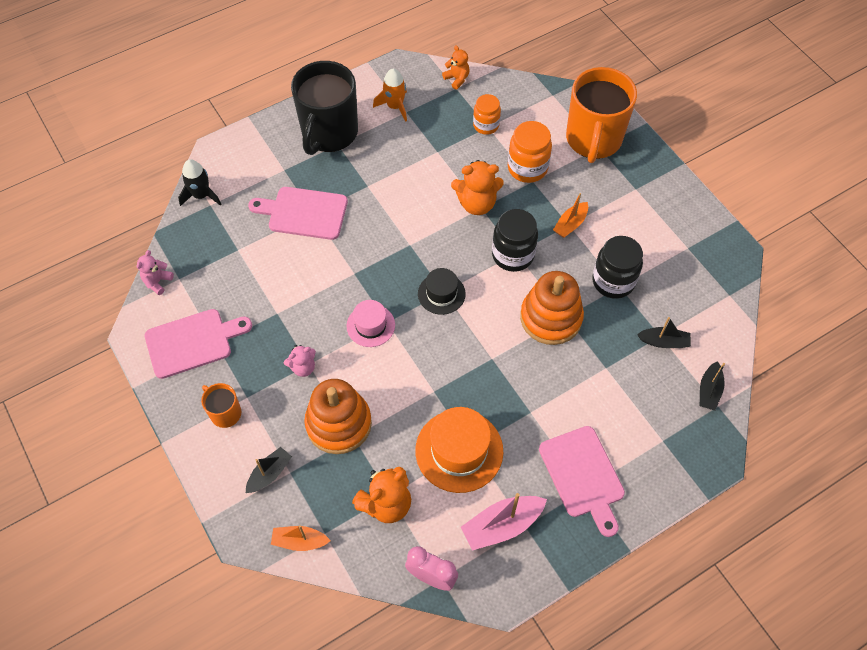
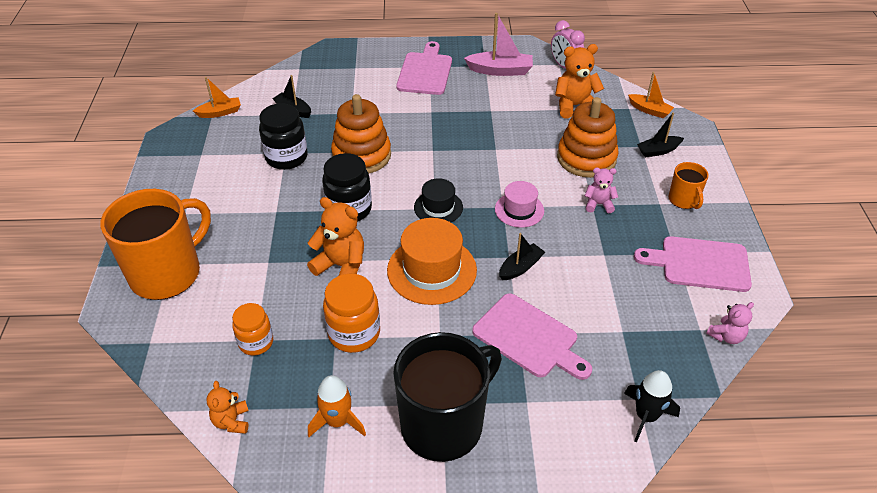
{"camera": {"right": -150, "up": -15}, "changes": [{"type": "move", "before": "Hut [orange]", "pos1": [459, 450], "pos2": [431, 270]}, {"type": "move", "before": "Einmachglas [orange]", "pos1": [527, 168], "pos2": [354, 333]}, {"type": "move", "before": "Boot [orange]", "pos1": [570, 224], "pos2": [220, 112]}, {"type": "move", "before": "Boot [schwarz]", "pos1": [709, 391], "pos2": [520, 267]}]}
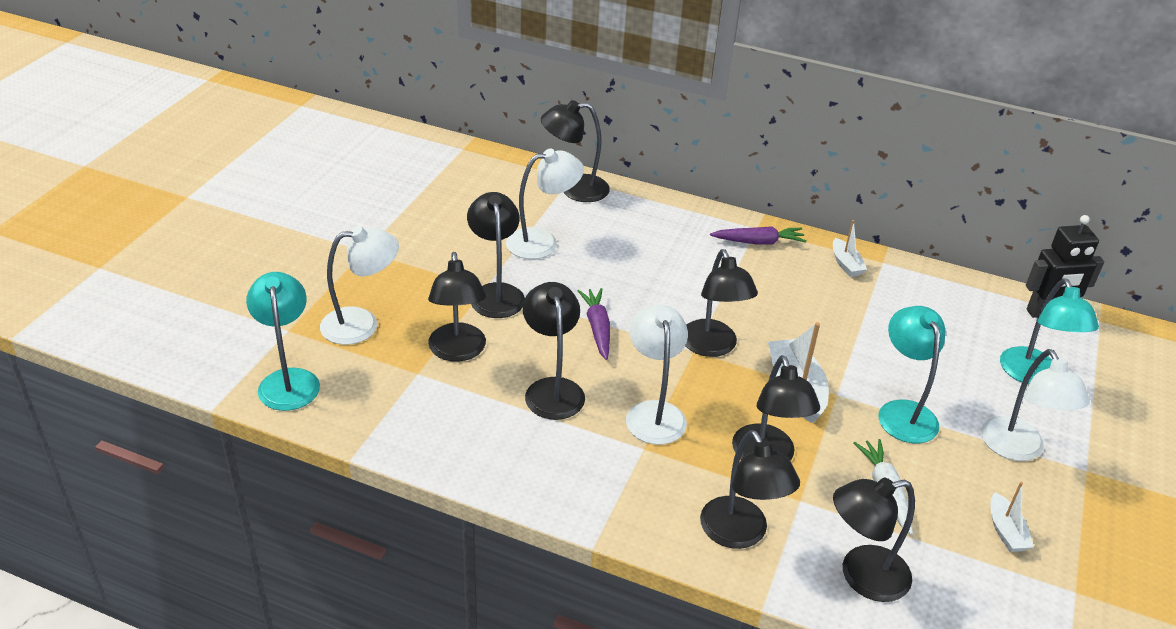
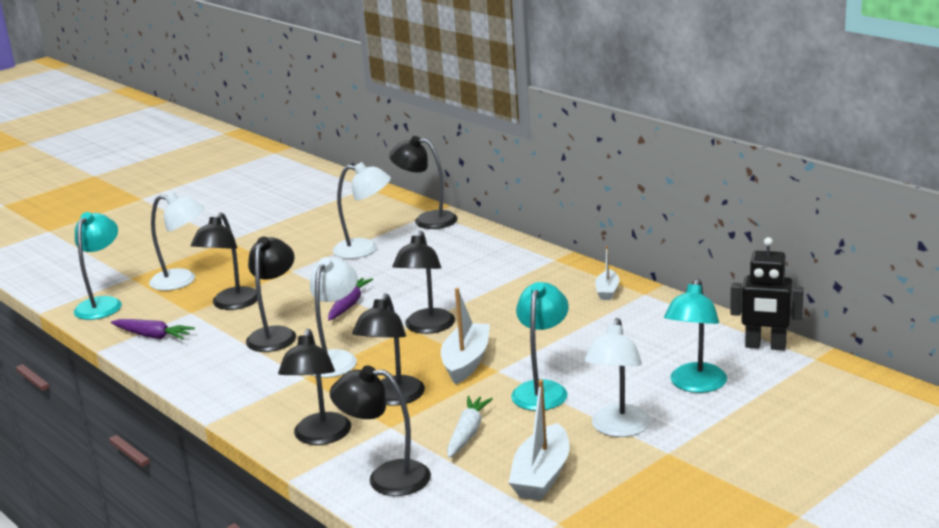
{"camera": {"right": 30, "up": -15}, "changes": [{"type": "delete", "before": "Lampe [schwarz]", "pos1": [496, 293]}, {"type": "move", "before": "Karotte [lila]", "pos1": [758, 242], "pos2": [152, 336]}, {"type": "resize", "before": "Boot [weiß]", "pos1": [1005, 531], "pos2": [541, 475], "scale": 1.71}]}
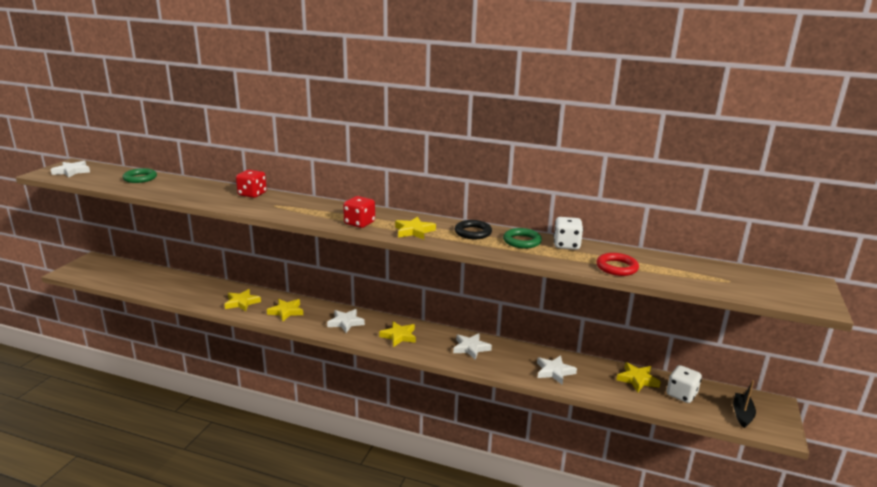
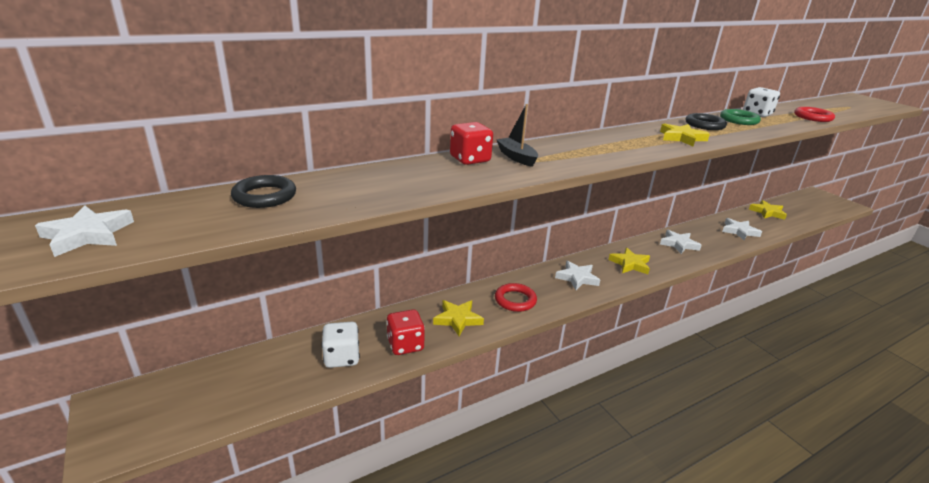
{"camera": {"right": -50, "up": 5}, "changes": [{"type": "move", "before": "Spielwürfel [rot]", "pos1": [359, 223], "pos2": [405, 345]}, {"type": "move", "before": "Spielwürfel [weiß]", "pos1": [681, 394], "pos2": [342, 357]}, {"type": "move", "before": "Boot [schwarz]", "pos1": [742, 414], "pos2": [516, 157]}, {"type": "replace", "before": "Stern [gelb]", "after": "Ring [rot]", "pos1": [286, 311], "pos2": [515, 300]}, {"type": "recolor", "before": "Ring [grün]", "after": "Ring [schwarz]", "pos1": [140, 178], "pos2": [264, 196]}]}
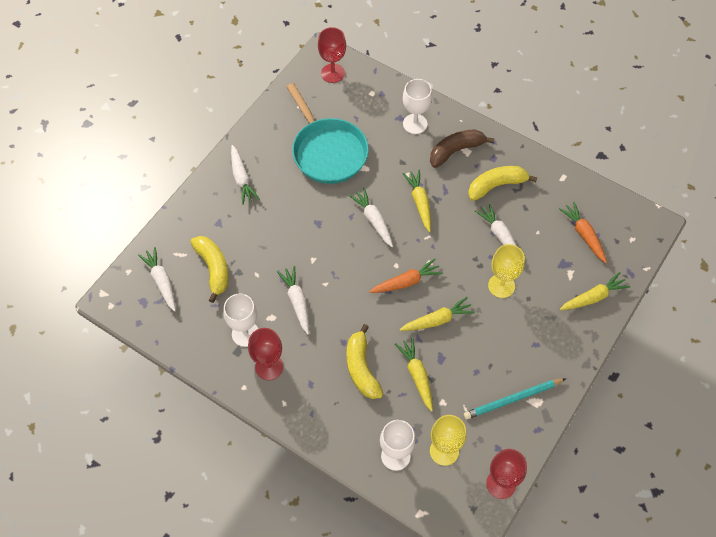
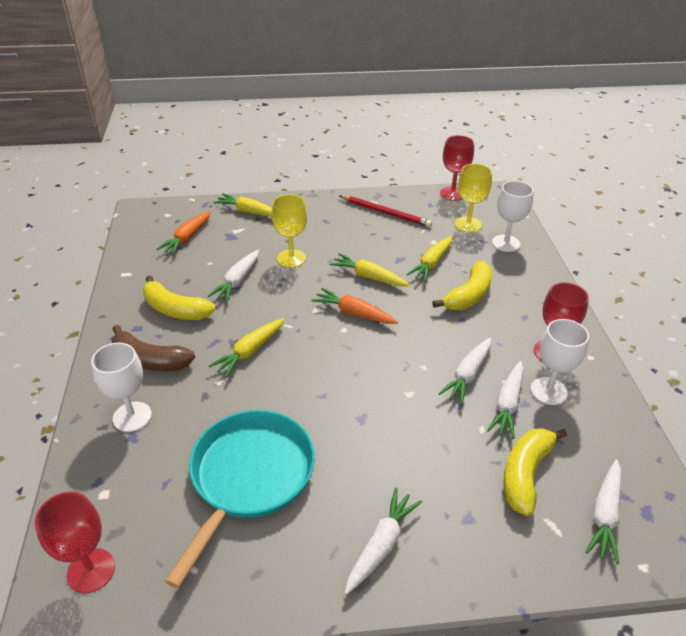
{"camera": {"right": -130, "up": -20}, "changes": [{"type": "move", "before": "Karotte [weiß]", "pos1": [373, 220], "pos2": [507, 404]}, {"type": "recolor", "before": "Bleistift [türkis]", "after": "Bleistift [rot]", "pos1": [512, 399], "pos2": [386, 213]}]}
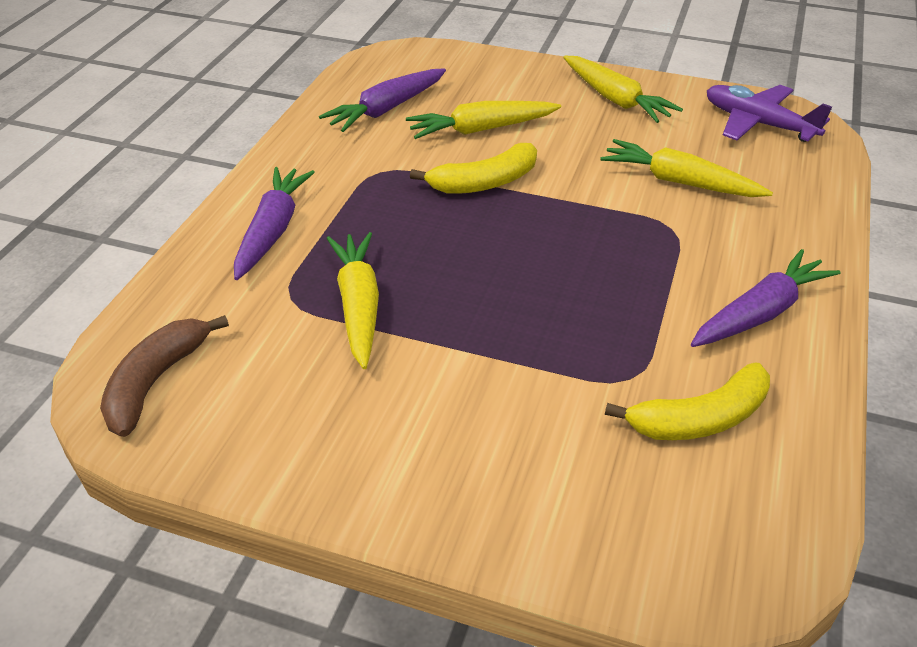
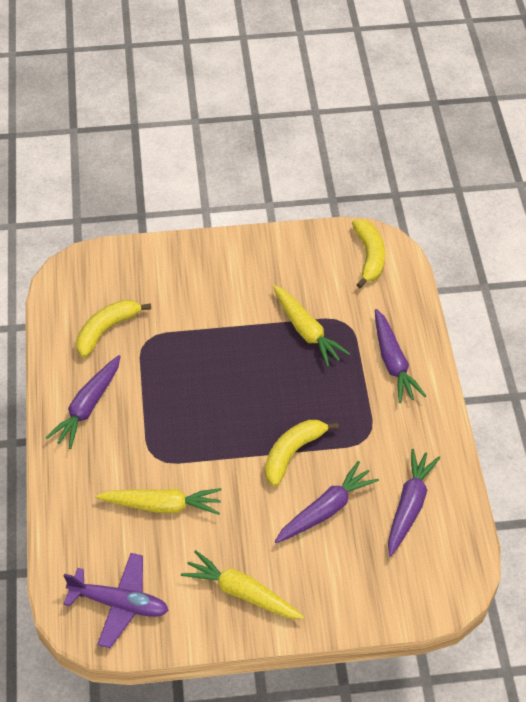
{"camera": {"right": 155, "up": 10}, "changes": [{"type": "recolor", "before": "Banane [braun]", "after": "Banane [gelb]", "pos1": [156, 382], "pos2": [369, 257]}, {"type": "recolor", "before": "Karotte [gelb]", "after": "Karotte [lila]", "pos1": [481, 129], "pos2": [325, 510]}]}
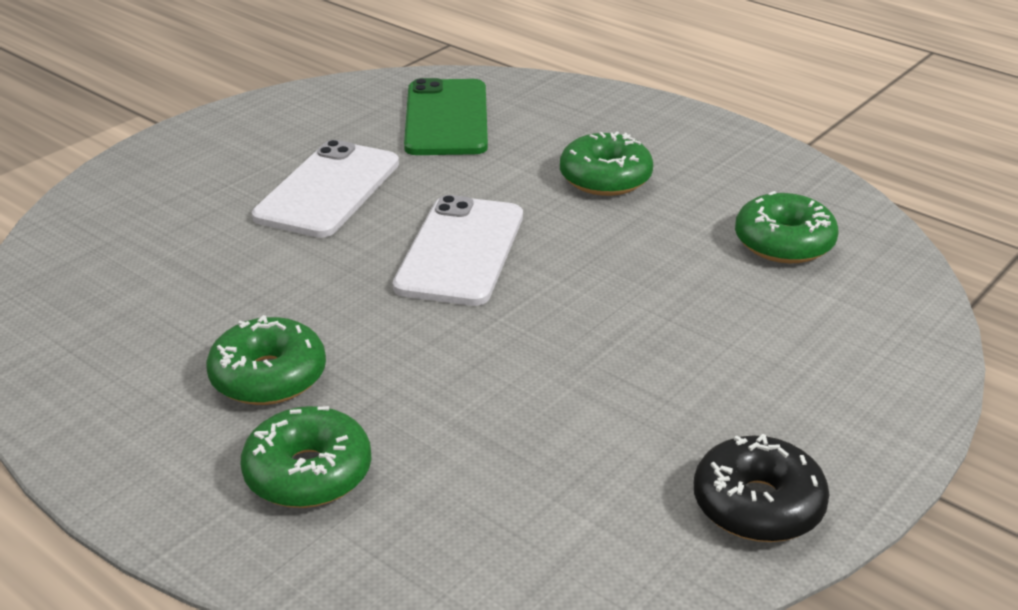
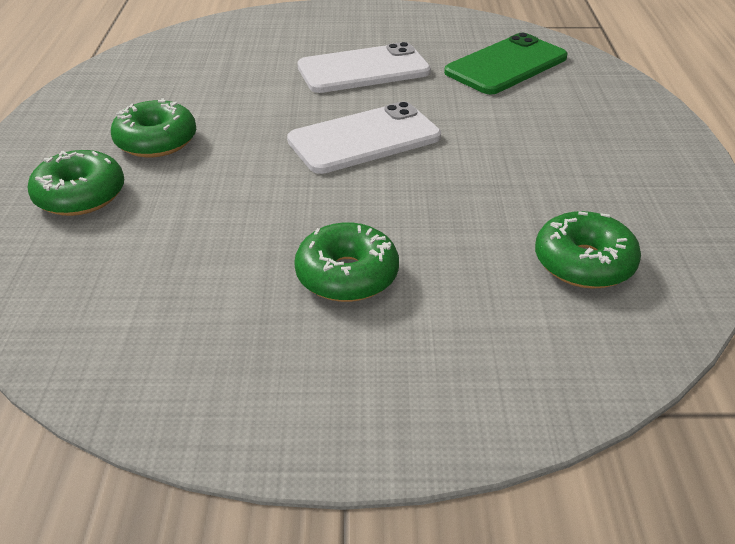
{"camera": {"right": 50, "up": 5}, "changes": [{"type": "delete", "before": "Donut [schwarz]", "pos1": [758, 505]}, {"type": "move", "before": "Donut [grün]", "pos1": [605, 178], "pos2": [347, 275]}]}
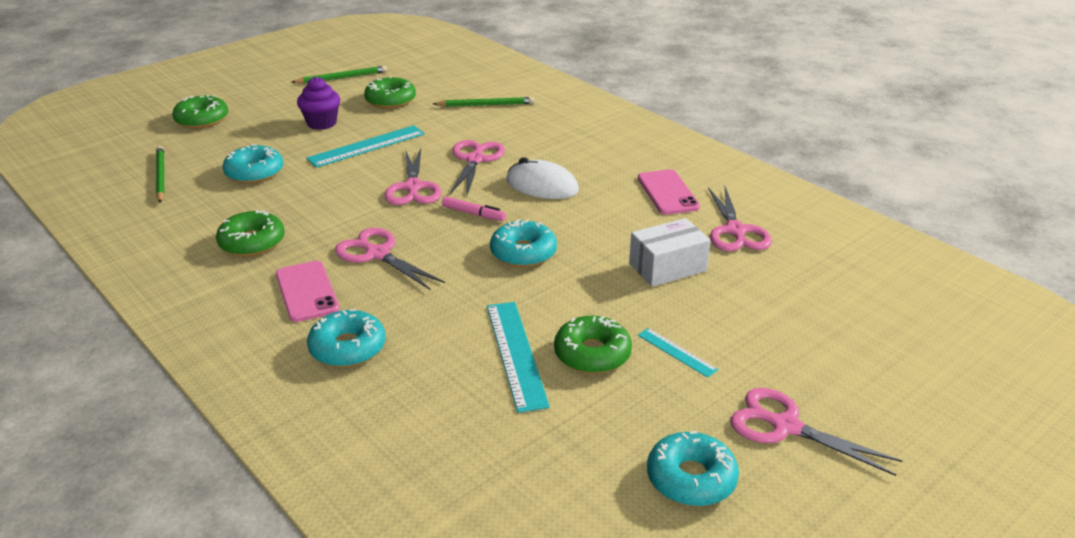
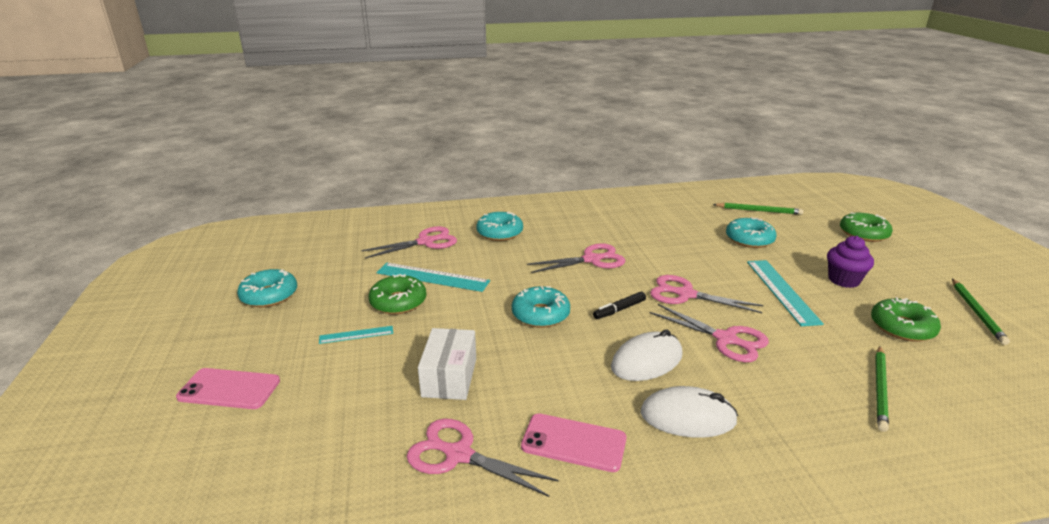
{"camera": {"right": 120, "up": -5}, "changes": [{"type": "delete", "before": "Donut [grün]", "pos1": [252, 242]}, {"type": "insert", "after": "Computermaus [weiß]", "pos2": [688, 417]}, {"type": "move", "before": "Handy [rosa]", "pos1": [307, 291], "pos2": [229, 389]}, {"type": "move", "before": "Schere [rosa]", "pos1": [785, 426], "pos2": [426, 242]}, {"type": "recolor", "before": "Filzstift [rosa]", "after": "Filzstift [schwarz]", "pos1": [473, 214], "pos2": [619, 310]}]}
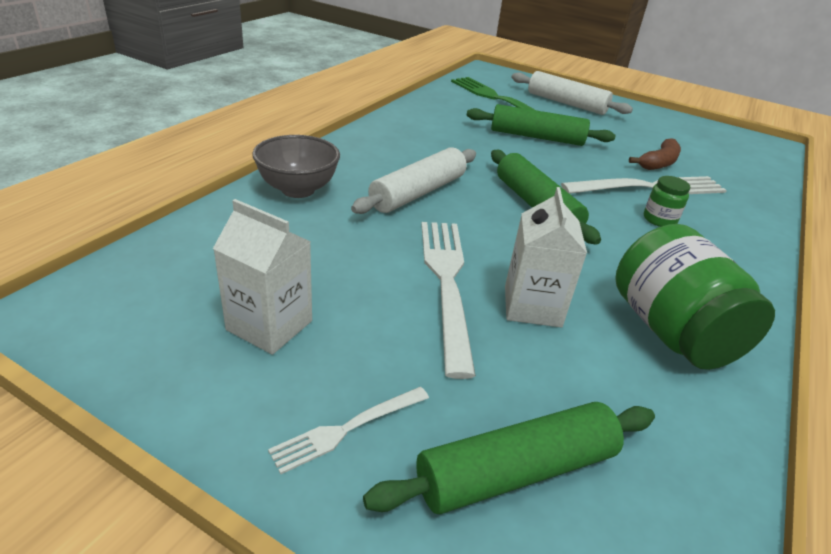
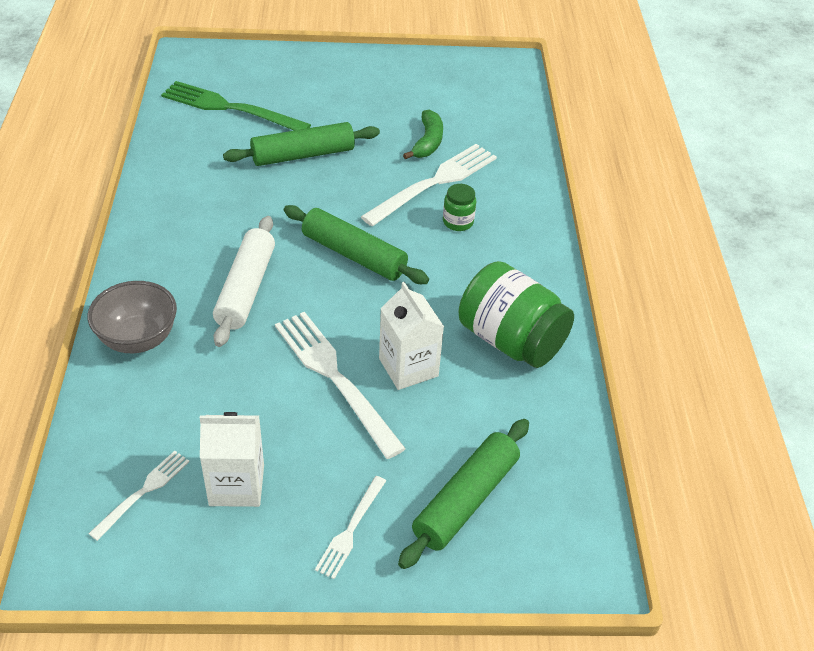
{"camera": {"right": -30, "up": 10}, "changes": [{"type": "delete", "before": "Nudelholz [weiß]", "pos1": [566, 103]}, {"type": "insert", "after": "Gabel [weiß]", "pos2": [144, 491]}, {"type": "recolor", "before": "Banane [braun]", "after": "Banane [grün]", "pos1": [659, 163], "pos2": [428, 142]}]}
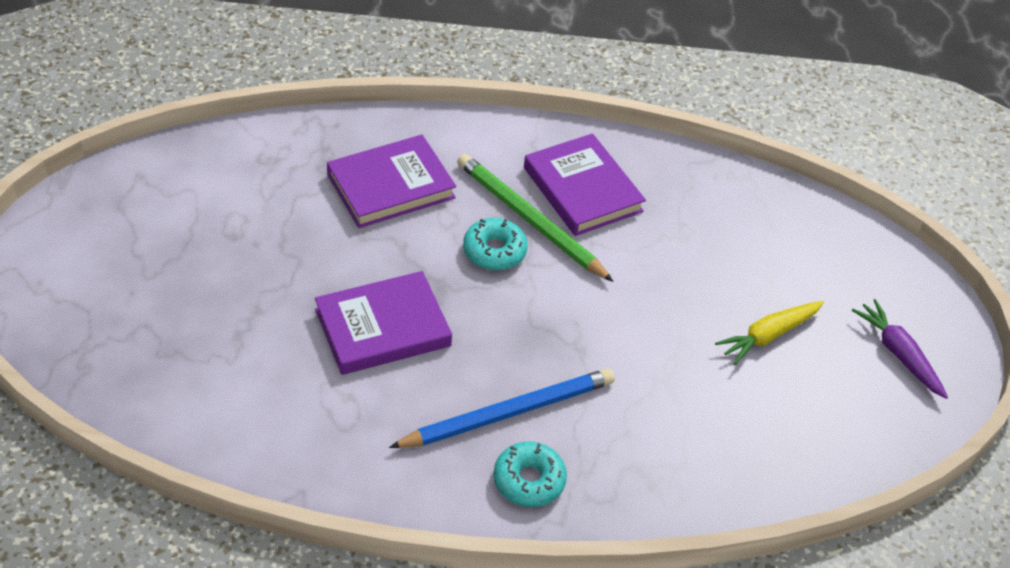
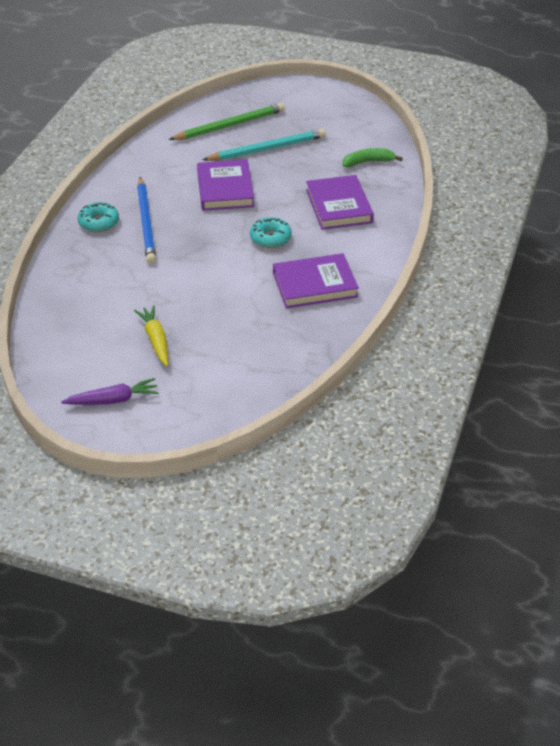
{"camera": {"right": 110, "up": -5}, "changes": [{"type": "insert", "after": "Bleistift [türkis]", "pos2": [267, 149]}, {"type": "insert", "after": "Banane [grün]", "pos2": [368, 162]}, {"type": "move", "before": "Bleistift [grün]", "pos1": [529, 220], "pos2": [230, 125]}]}
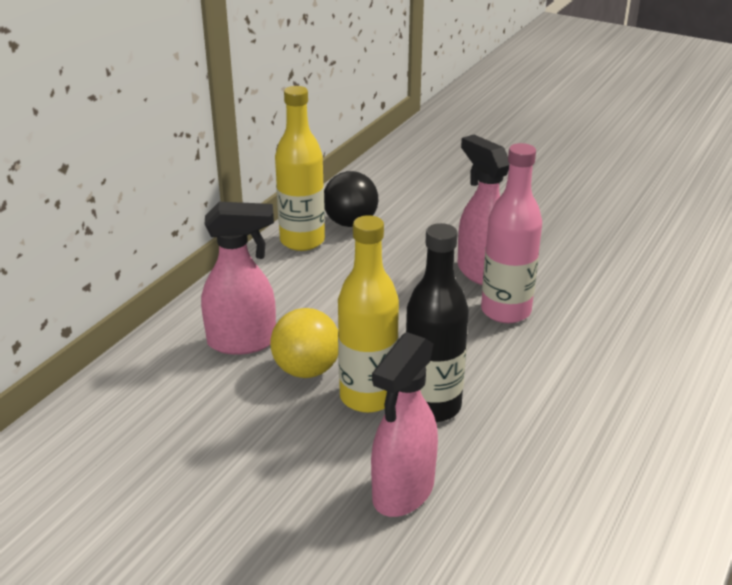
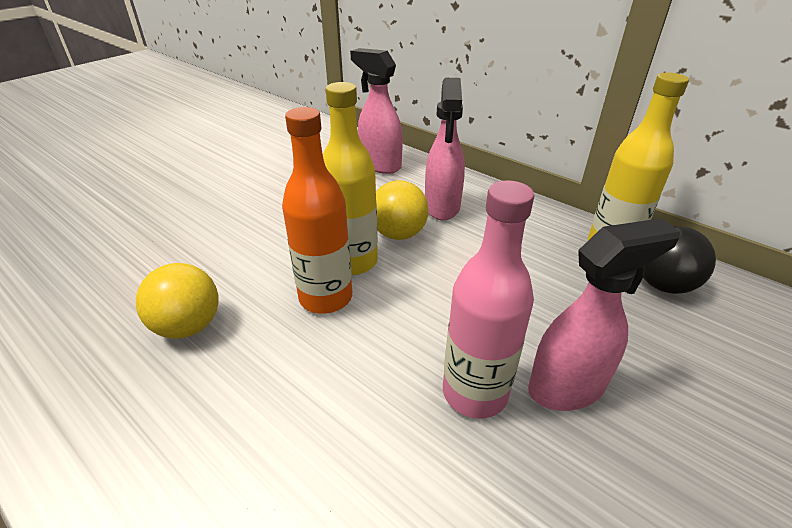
{"camera": {"right": 100, "up": 5}, "changes": [{"type": "insert", "after": "Ball [gelb]", "pos2": [188, 326]}, {"type": "move", "before": "Sprühflasche [rosa]", "pos1": [402, 492], "pos2": [380, 165]}, {"type": "recolor", "before": "Flasche [schwarz]", "after": "Flasche [orange]", "pos1": [432, 406], "pos2": [325, 298]}]}
